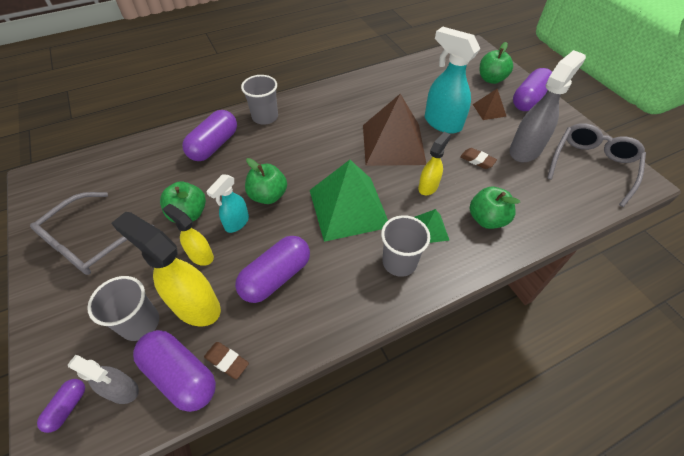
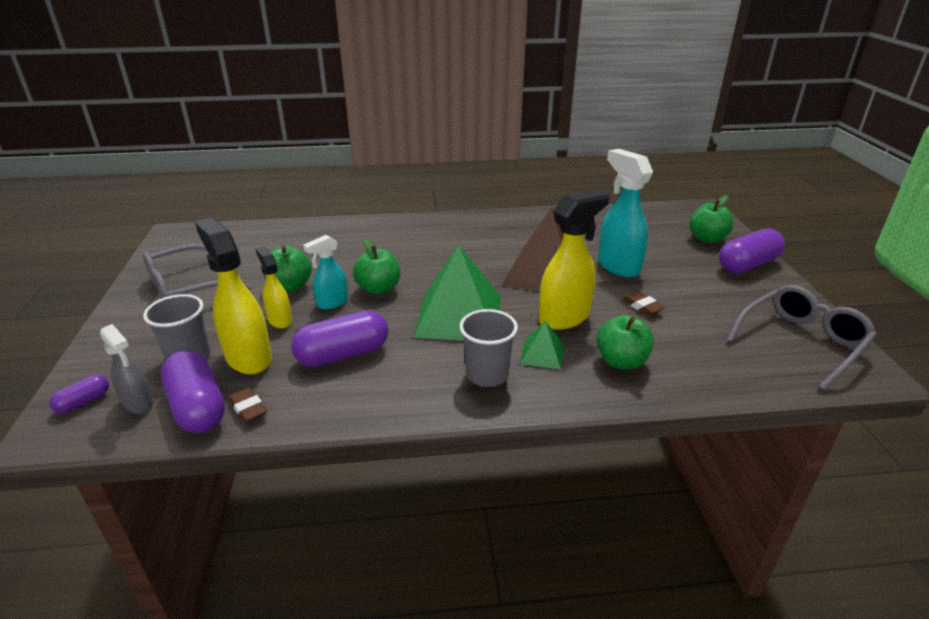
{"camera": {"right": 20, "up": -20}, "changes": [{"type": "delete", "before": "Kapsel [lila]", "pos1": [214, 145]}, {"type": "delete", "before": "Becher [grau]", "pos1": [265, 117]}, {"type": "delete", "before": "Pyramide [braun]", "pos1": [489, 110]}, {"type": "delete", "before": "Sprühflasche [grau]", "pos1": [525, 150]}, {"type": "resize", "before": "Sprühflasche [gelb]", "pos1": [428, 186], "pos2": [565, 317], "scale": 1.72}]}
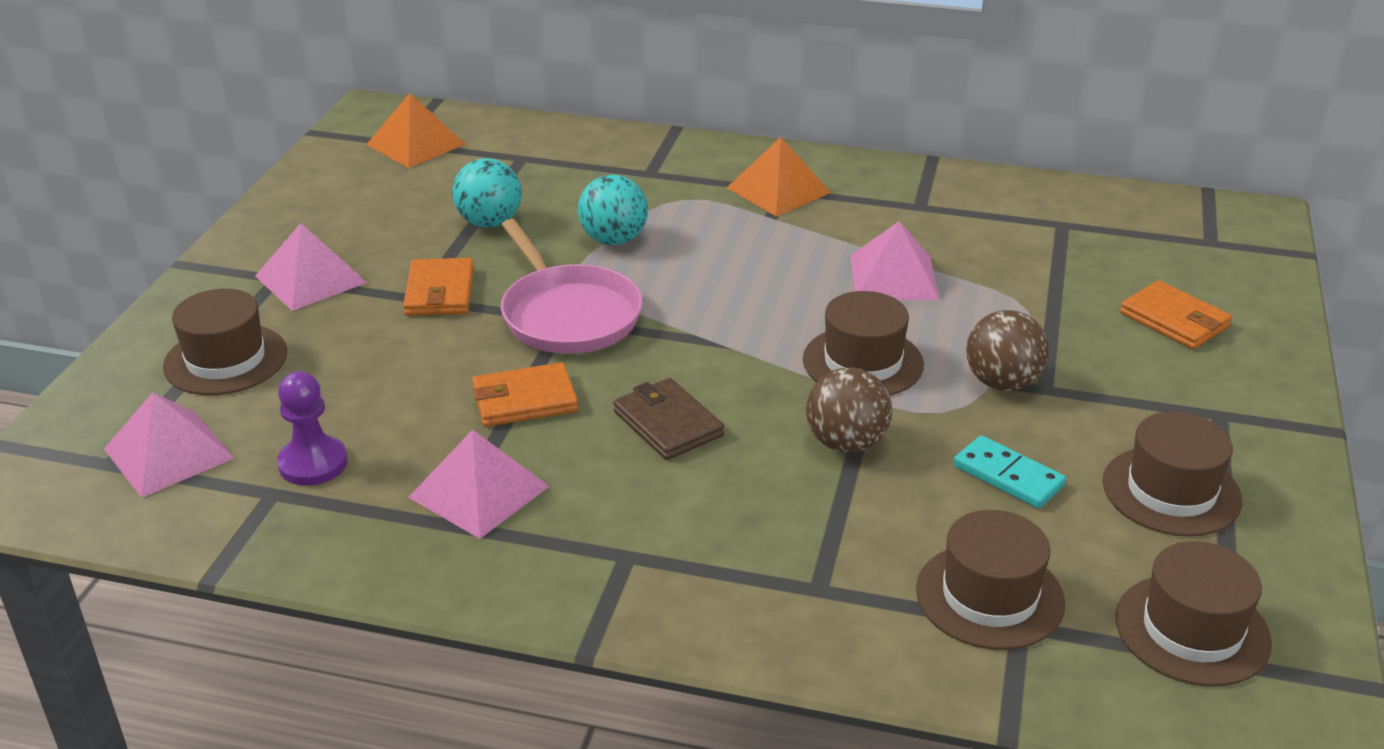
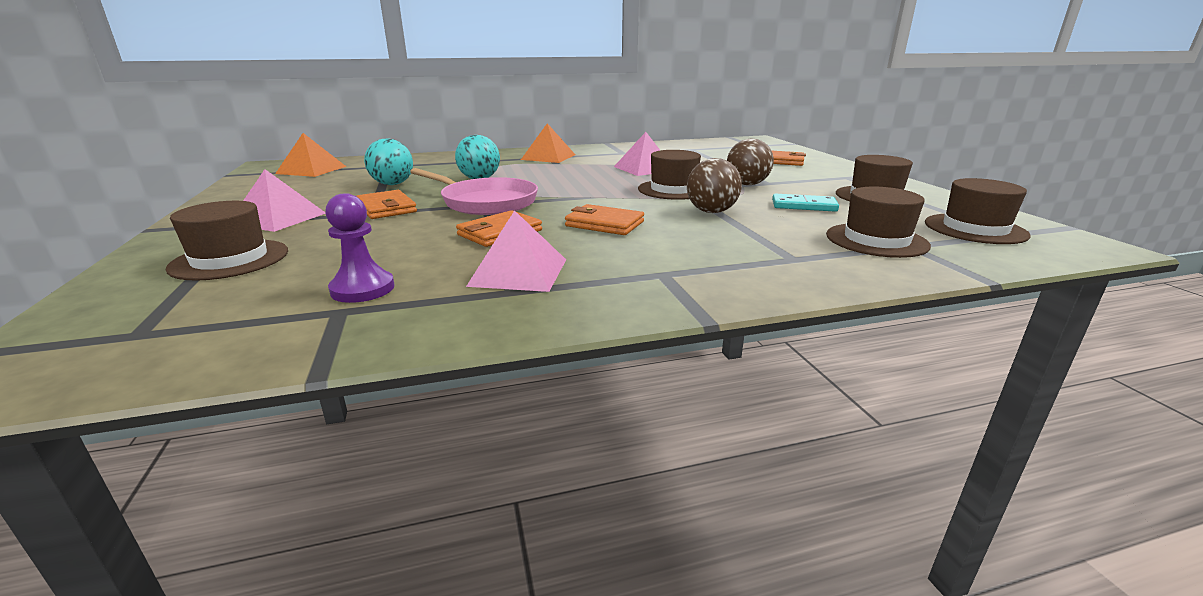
{"camera": {"right": -30, "up": -10}, "changes": [{"type": "delete", "before": "Pyramide [rosa]", "pos1": [168, 453]}, {"type": "recolor", "before": "Geldbörse [braun]", "after": "Geldbörse [orange]", "pos1": [667, 424], "pos2": [604, 224]}]}
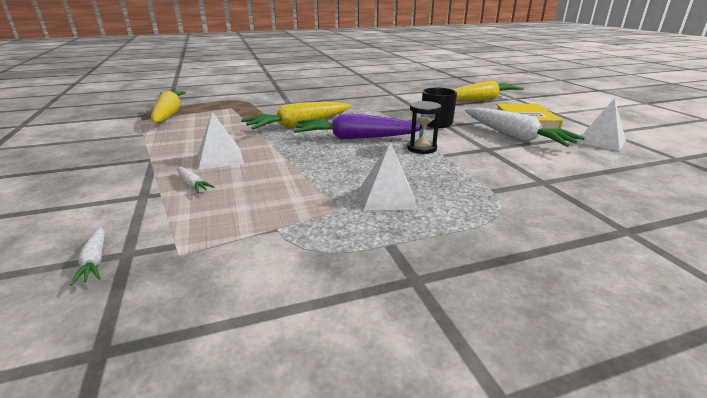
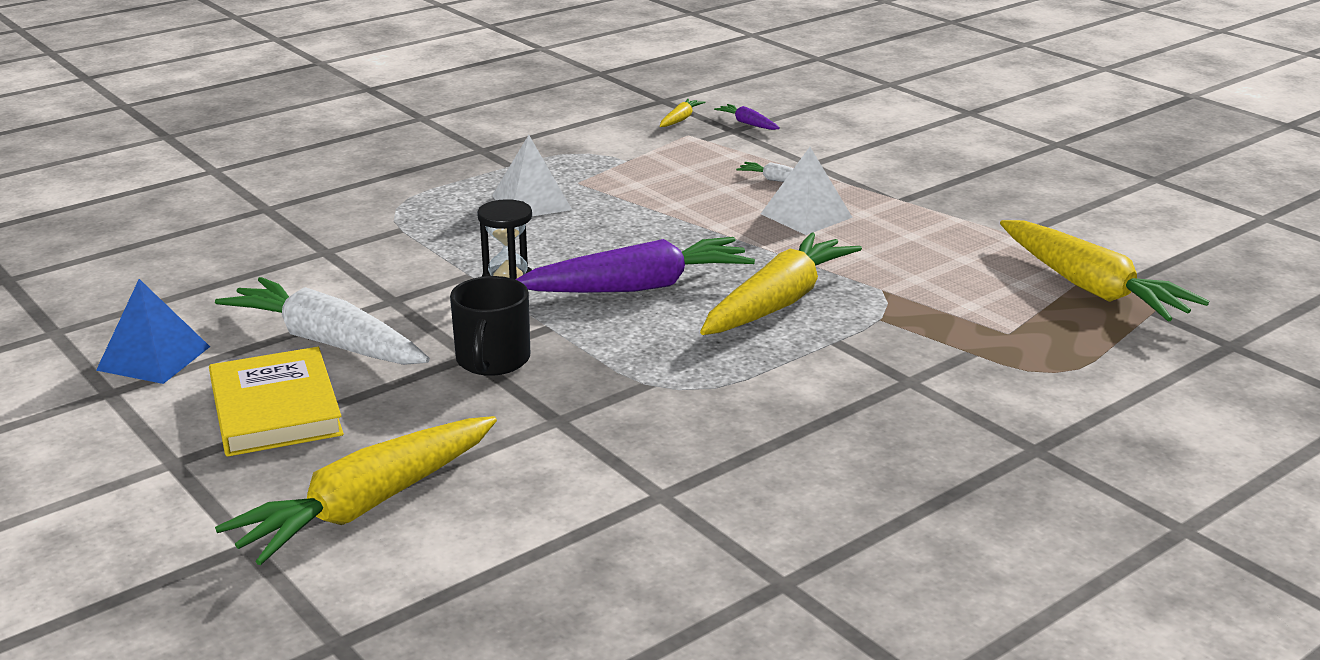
{"camera": {"right": 160, "up": 0}, "changes": [{"type": "insert", "after": "Karotte [gelb]", "pos2": [680, 119]}, {"type": "recolor", "before": "Karotte [weiß]", "after": "Karotte [lila]", "pos1": [95, 261], "pos2": [748, 123]}, {"type": "recolor", "before": "Pyramide [weiß]", "after": "Pyramide [blau]", "pos1": [600, 141], "pos2": [154, 358]}]}
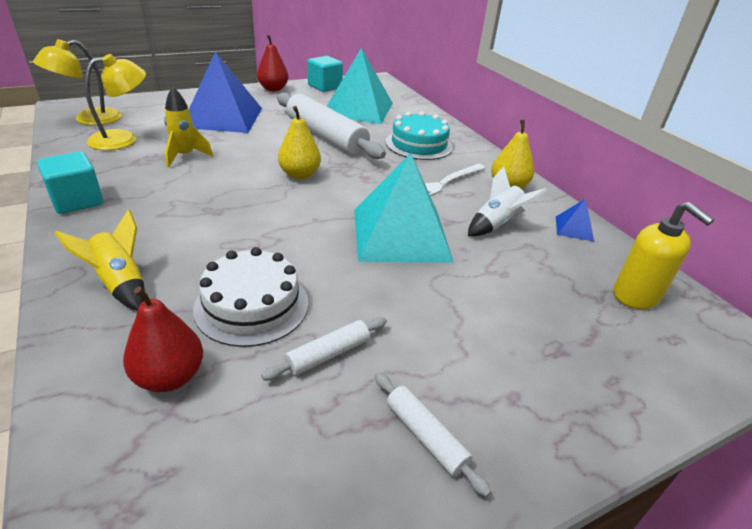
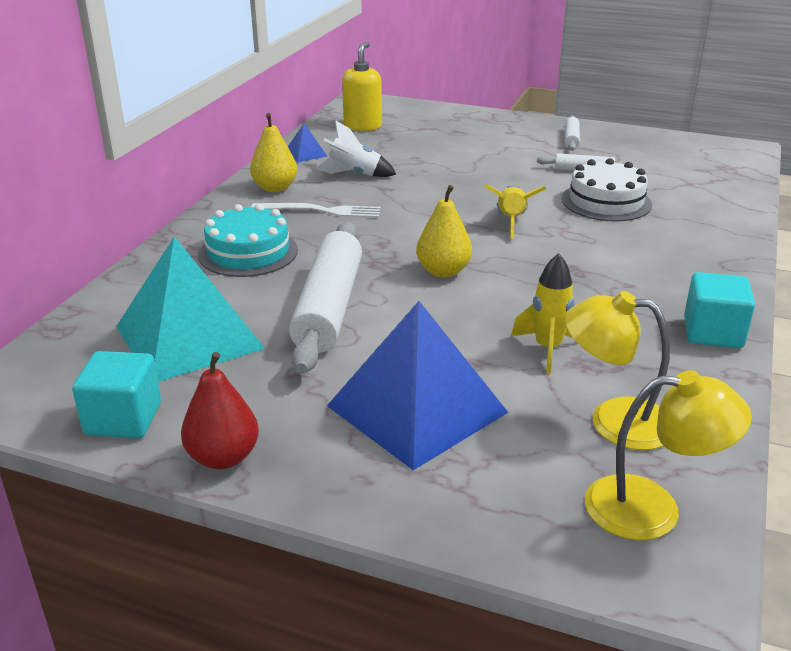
{"camera": {"right": -130, "up": -5}, "changes": [{"type": "delete", "before": "Birne [rot]", "pos1": [170, 377]}, {"type": "delete", "before": "Pyramide [türkis]", "pos1": [400, 234]}, {"type": "move", "before": "Rakete [gelb]", "pos1": [120, 284], "pos2": [511, 222]}]}
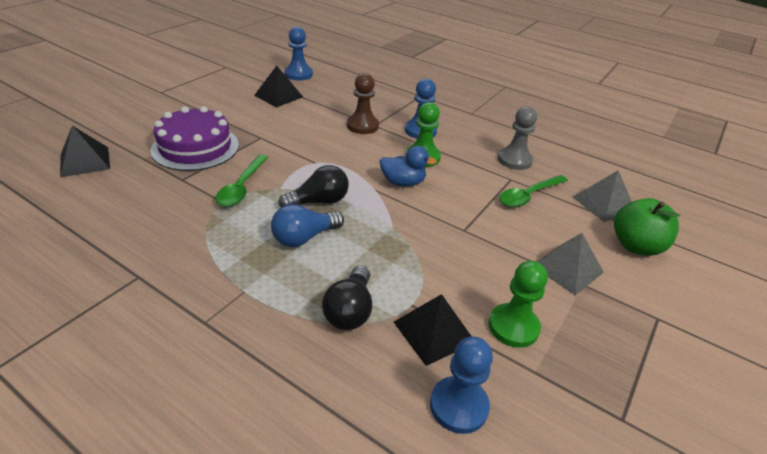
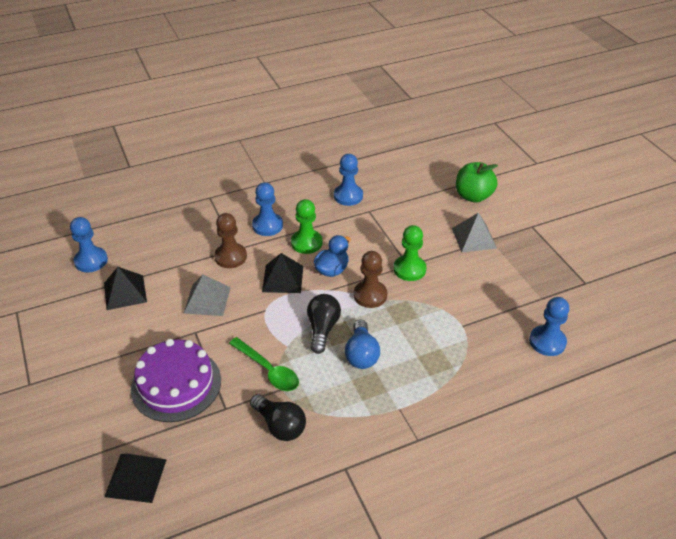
{"camera": {"right": -55, "up": 5}, "changes": [{"type": "delete", "before": "Löffel [grün]", "pos1": [528, 196]}, {"type": "insert", "after": "Bauer [braun]", "pos2": [370, 295]}, {"type": "move", "before": "Glühbirne [schwarz]", "pos1": [350, 310], "pos2": [280, 425]}, {"type": "move", "before": "Pyramide [schwarz]", "pos1": [434, 332], "pos2": [283, 278]}, {"type": "move", "before": "Bauer [grün]", "pos1": [513, 327], "pos2": [409, 269]}, {"type": "move", "before": "Pyramide [grau]", "pos1": [604, 204], "pos2": [207, 300]}, {"type": "recolor", "before": "Bauer [grau]", "after": "Bauer [blau]", "pos1": [514, 160], "pos2": [348, 196]}]}
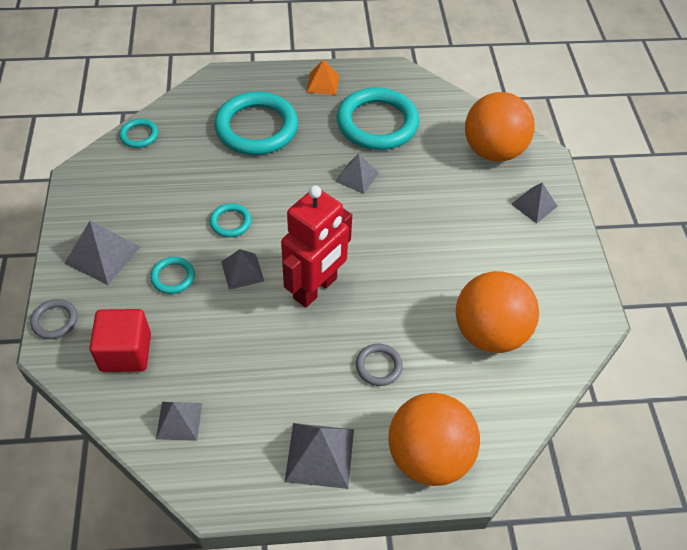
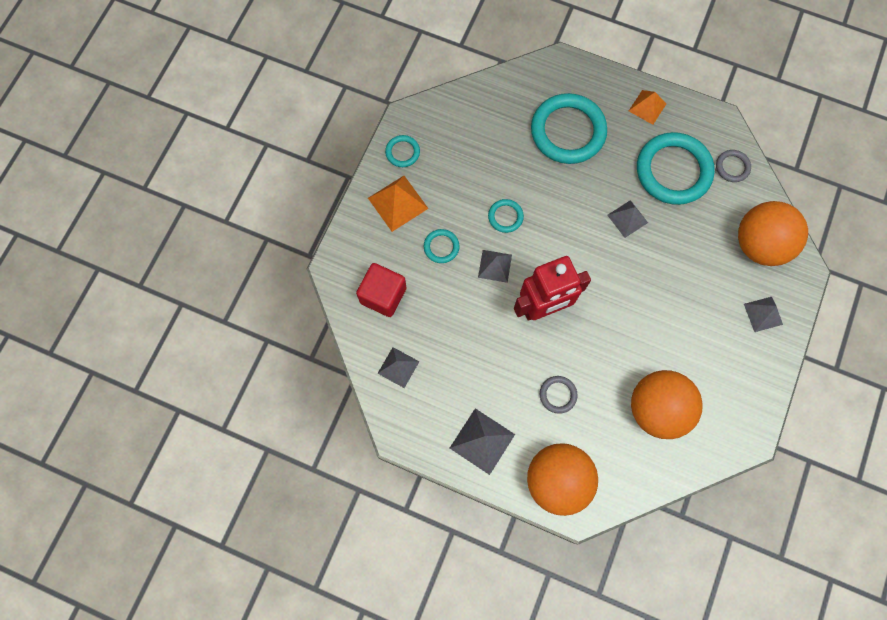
{"camera": {"right": 30, "up": 20}, "changes": [{"type": "move", "before": "Ring [grau]", "pos1": [55, 321], "pos2": [732, 167]}, {"type": "move", "before": "Ring [türkis]", "pos1": [139, 135], "pos2": [402, 152]}, {"type": "recolor", "before": "Pyramide [grau]", "after": "Pyramide [orange]", "pos1": [102, 255], "pos2": [398, 203]}]}
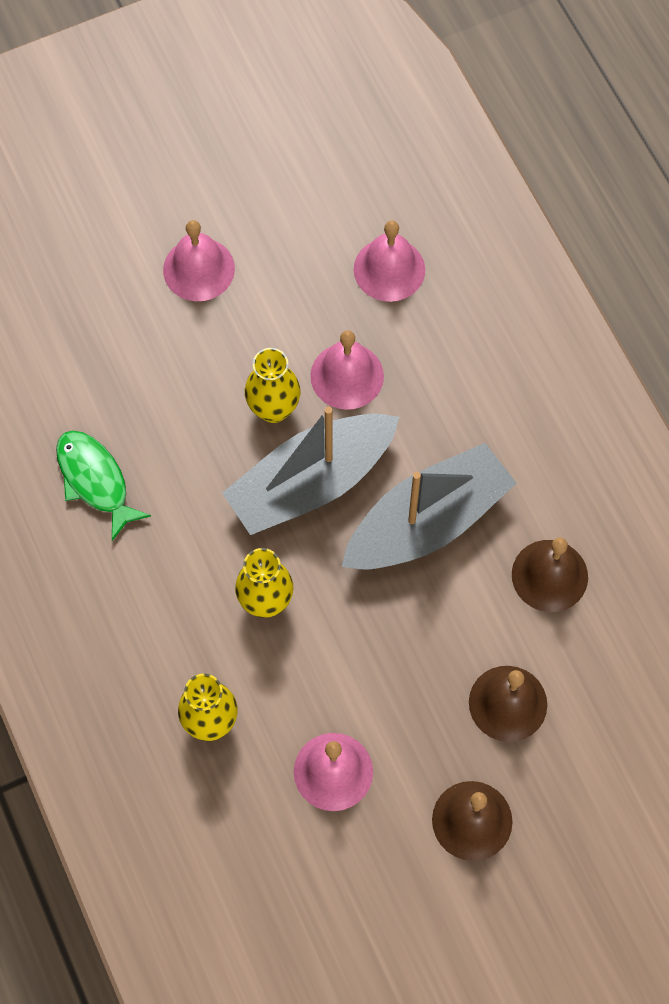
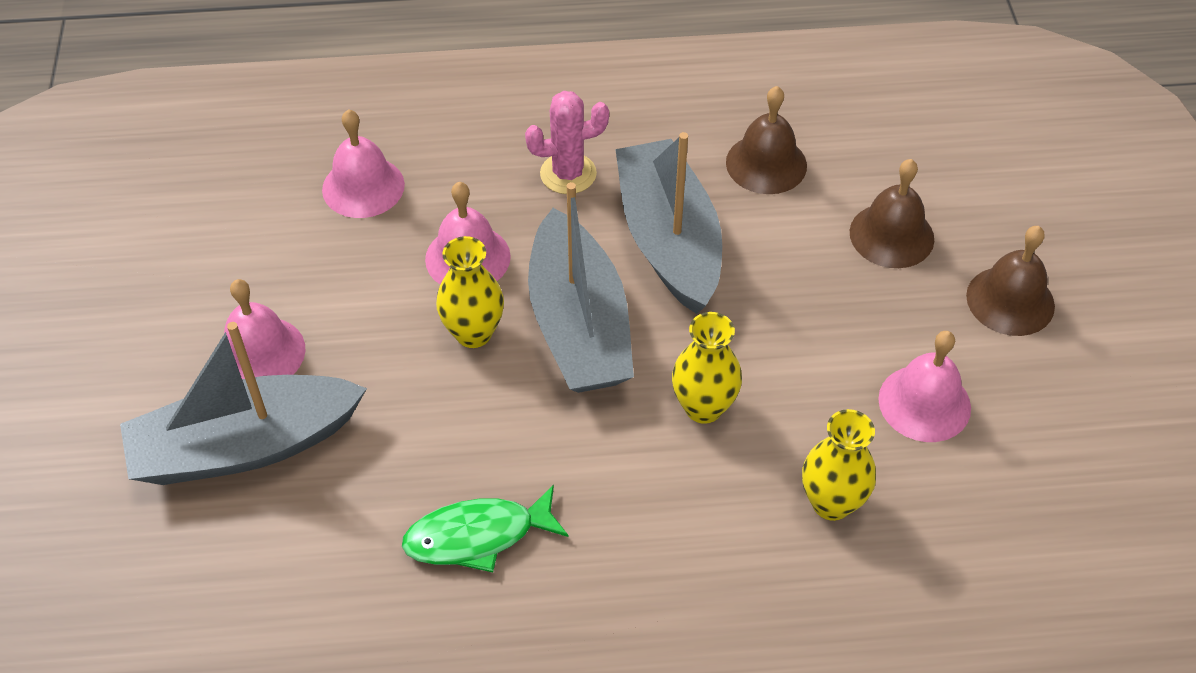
{"camera": {"right": -70, "up": -15}, "changes": [{"type": "insert", "after": "Boot [grau]", "pos2": [245, 446]}, {"type": "insert", "after": "Kaktus [rosa]", "pos2": [568, 174]}]}
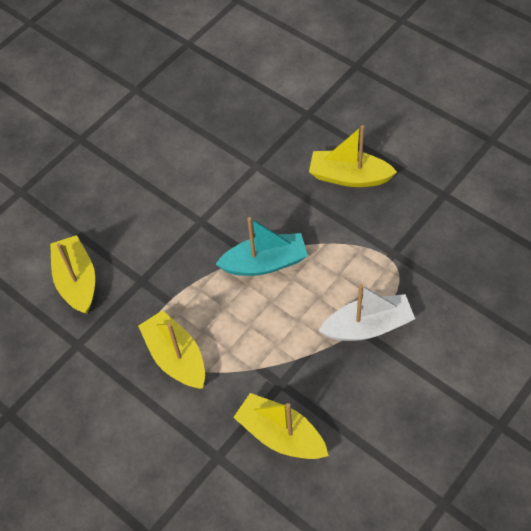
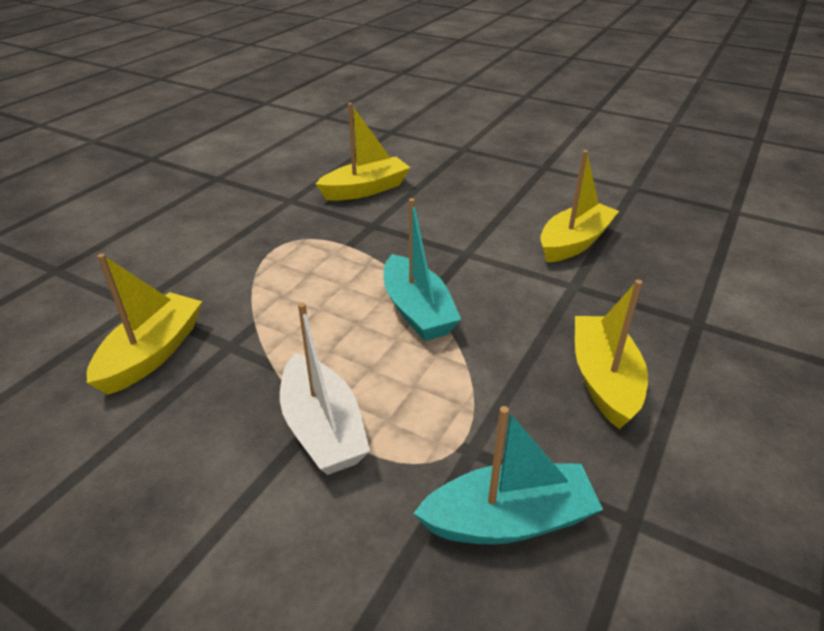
{"camera": {"right": 75, "up": -20}, "changes": [{"type": "insert", "after": "Boot [türkis]", "pos2": [508, 520]}, {"type": "move", "before": "Boot [gelb]", "pos1": [176, 357], "pos2": [574, 243]}]}
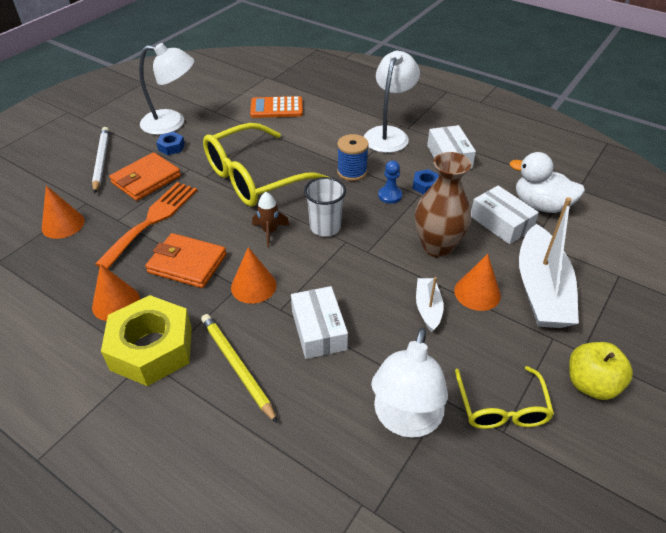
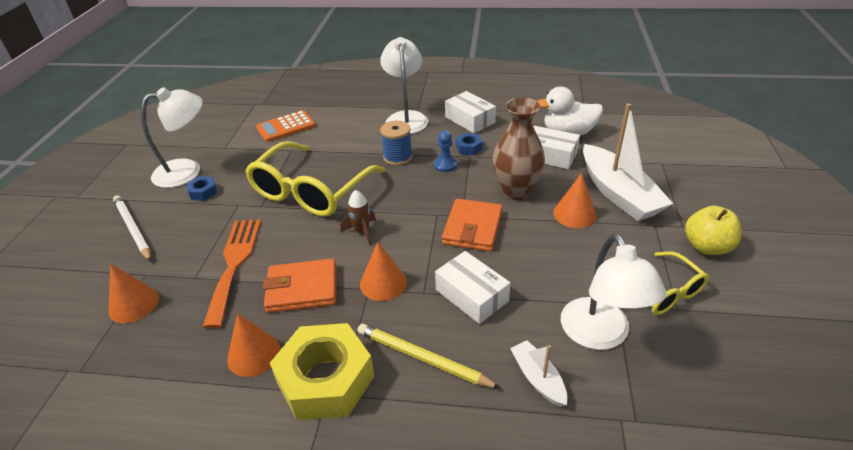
{"camera": {"right": -25, "up": -5}, "changes": [{"type": "delete", "before": "Becher [weiß]", "pos1": [325, 227]}, {"type": "move", "before": "Geldbörse [orange]", "pos1": [146, 180], "pos2": [472, 228]}, {"type": "move", "before": "Boot [weiß]", "pos1": [428, 308], "pos2": [538, 378]}]}
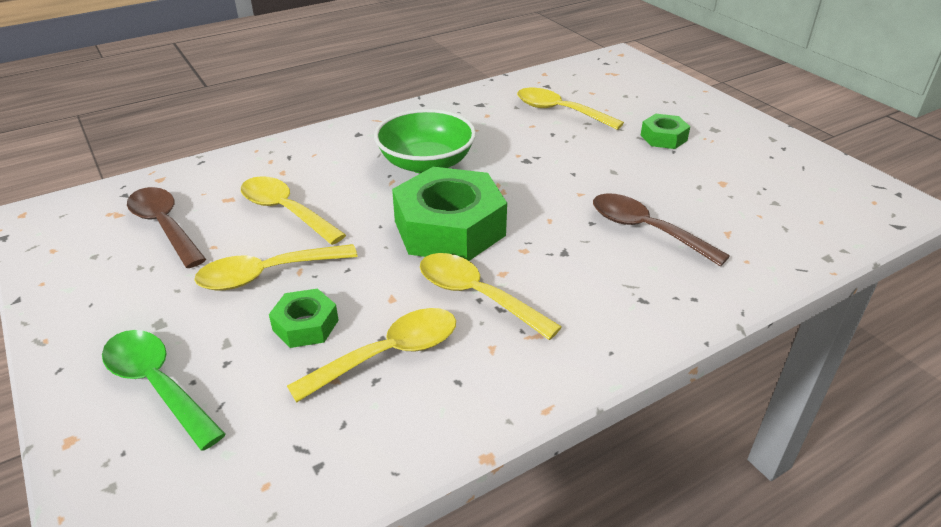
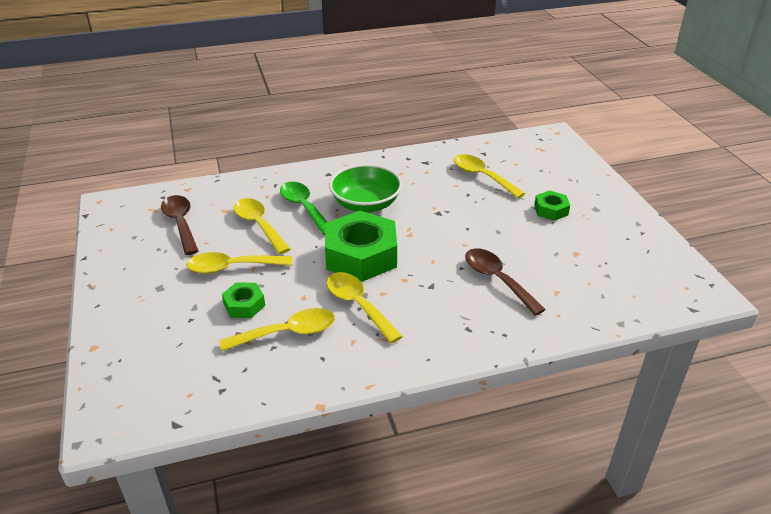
{"camera": {"right": 15, "up": 0}, "changes": [{"type": "move", "before": "Löffel [grün]", "pos1": [157, 385], "pos2": [304, 207]}]}
